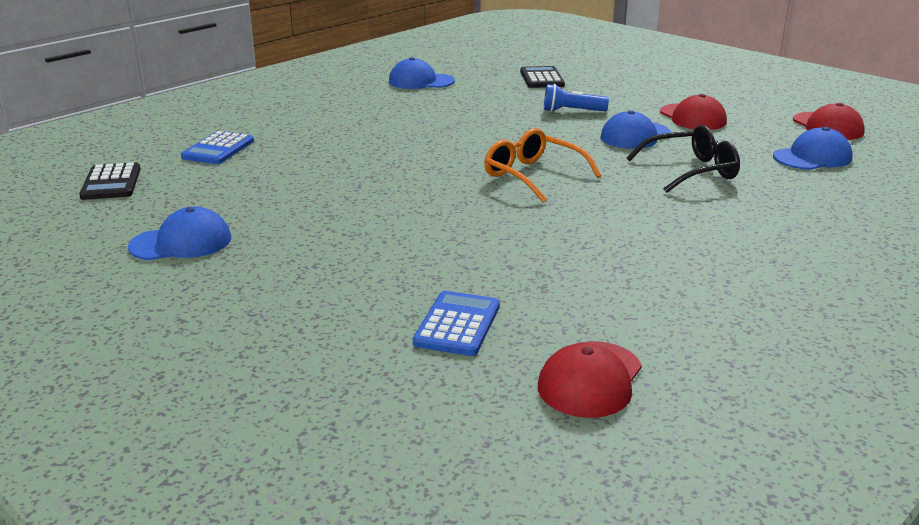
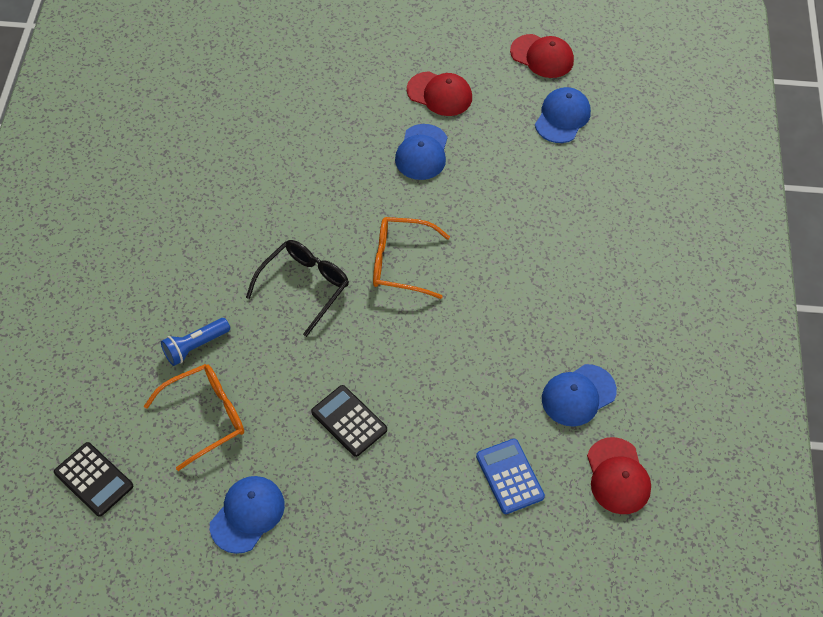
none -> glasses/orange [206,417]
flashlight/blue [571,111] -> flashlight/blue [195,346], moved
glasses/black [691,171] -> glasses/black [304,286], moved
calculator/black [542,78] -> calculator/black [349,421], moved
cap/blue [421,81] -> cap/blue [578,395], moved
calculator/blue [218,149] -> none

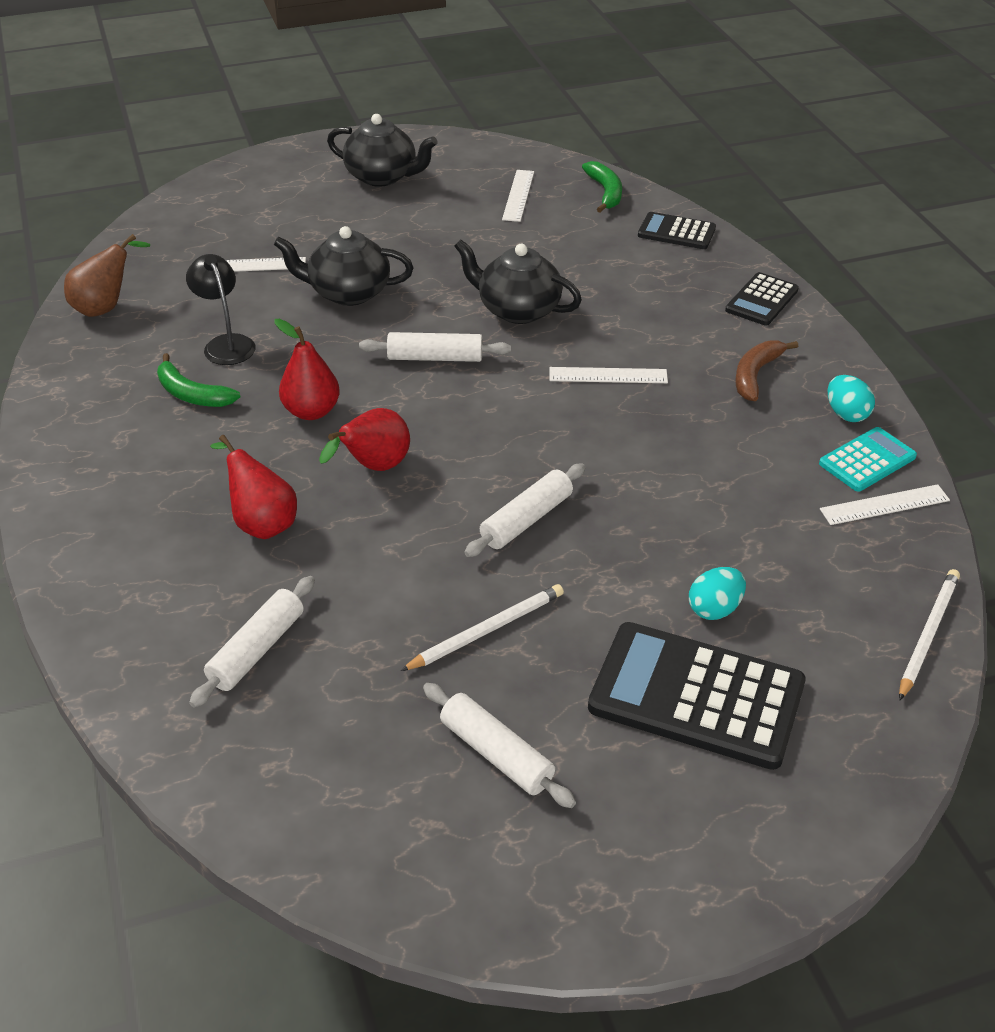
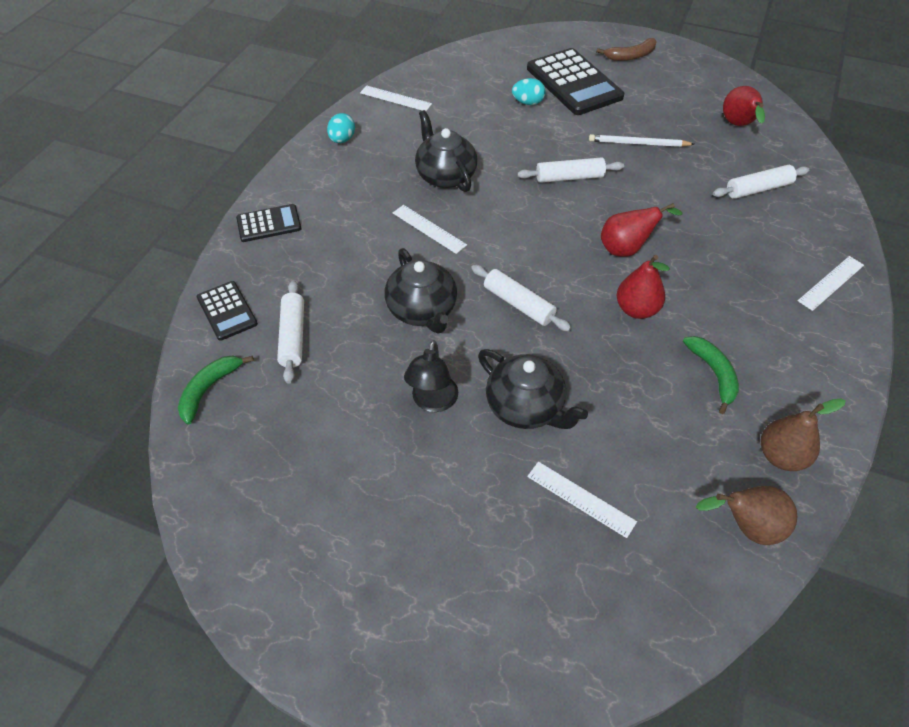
rolling pin/white [496,754] -> rolling pin/white [293,336], moved
lamp/black [226,344] -> lamp/black [432,402], moved
teapot/black [382,176] -> teapot/black [445,176], moved
banana/brown [755,375] -> banana/brown [630,56], moved
pear/red [261,522] -> pear/red [738,125], moved
none -> pear/brown [781,456]
ruler/white [518,195] -> ruler/white [831,283], moved
calculator/turquoise [867,460] -> none
pencil/white [927,635] -> none

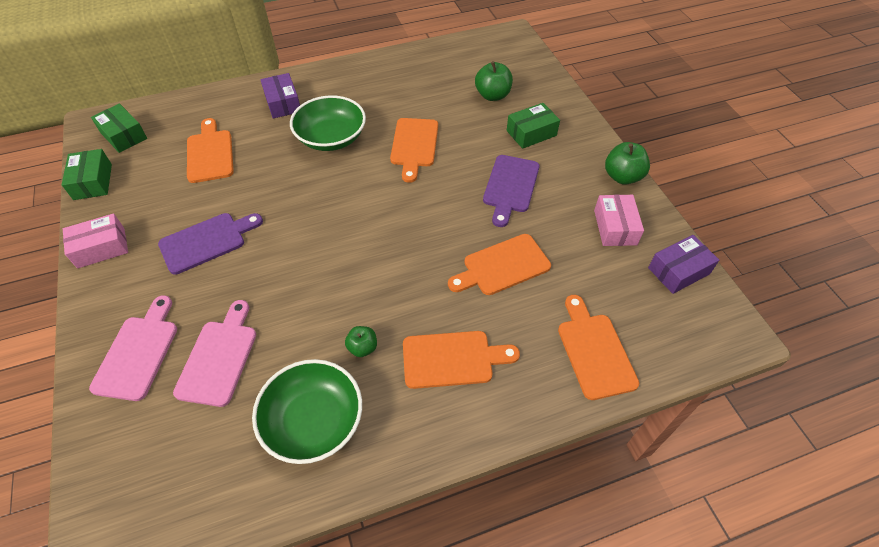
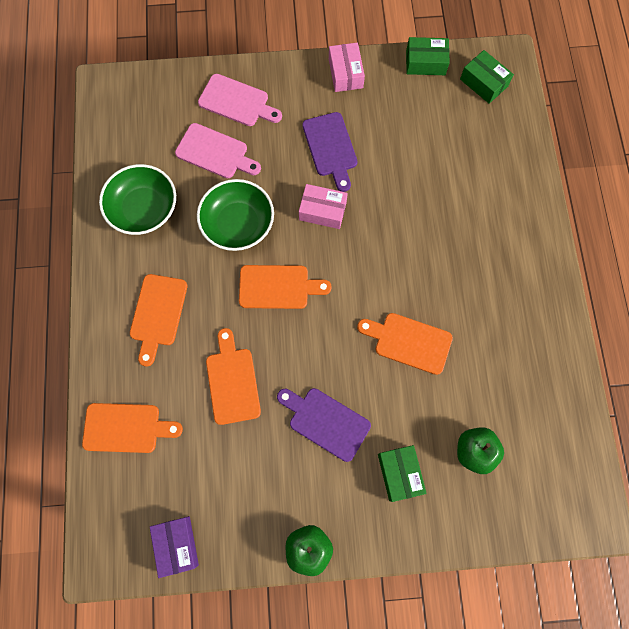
bowl/green [331,138] -> bowl/green [238,224], moved
cutting board/orange [210,153] -> cutting board/orange [278,287], moved
box/pink [615,227] -> box/pink [322,211], moved
box/green [124,135] -> box/green [483,83], 75 degrees clockwise
box/purple [283,103] -> none
apple/green [362,347] -> none

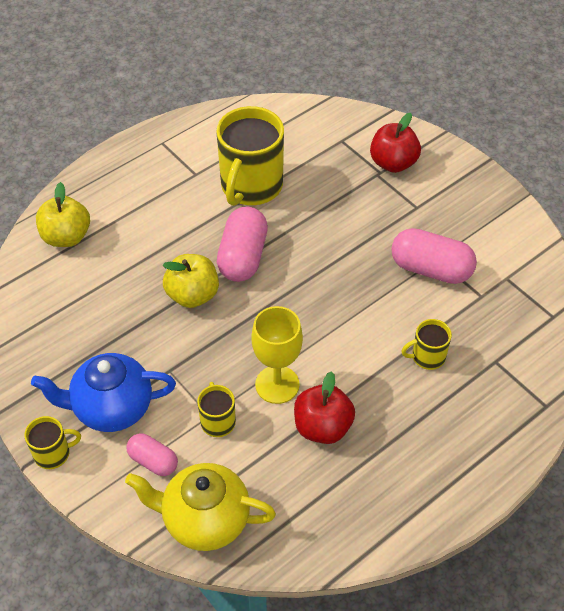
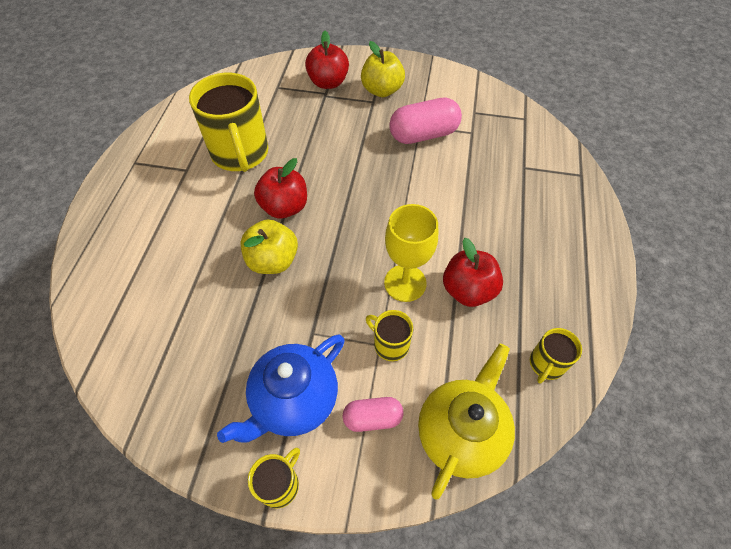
capsule/pink [243,257] -> apple/red [284,207]
apple/yellow [66,237] -> apple/yellow [382,90], moved
teapot/yellow [204,520] -> teapot/yellow [461,433], 150 degrees clockwise
mug/yellow [427,357] -> mug/yellow [546,364], moved

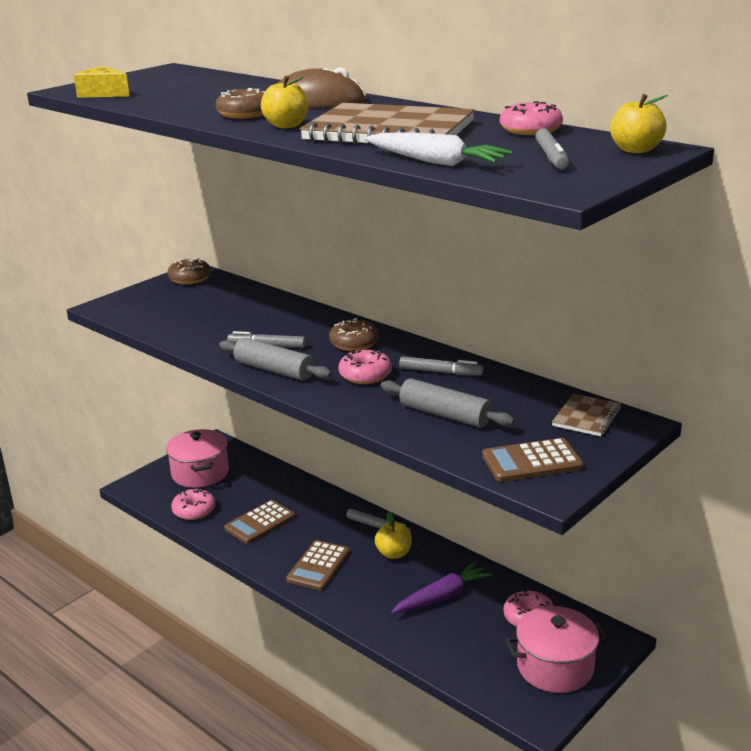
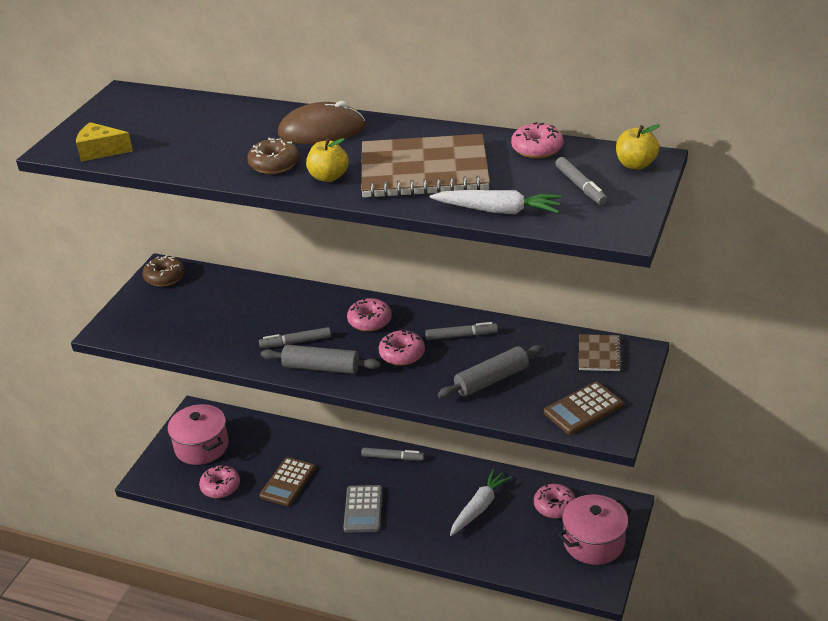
calculator/brown [318,566] -> calculator/grey [363,509]
donut/brown [354,343] -> donut/pink [369,321]
rolling pin/grey [445,415] -> rolling pin/grey [491,380], 45 degrees counterclockwise
carrot/purple [442,596] -> carrot/white [479,507]
apple/yellow [394,553] -> none

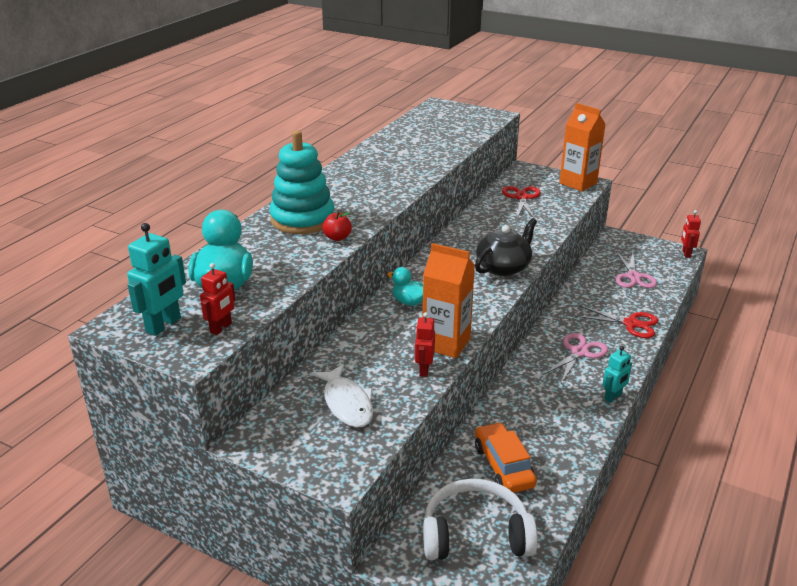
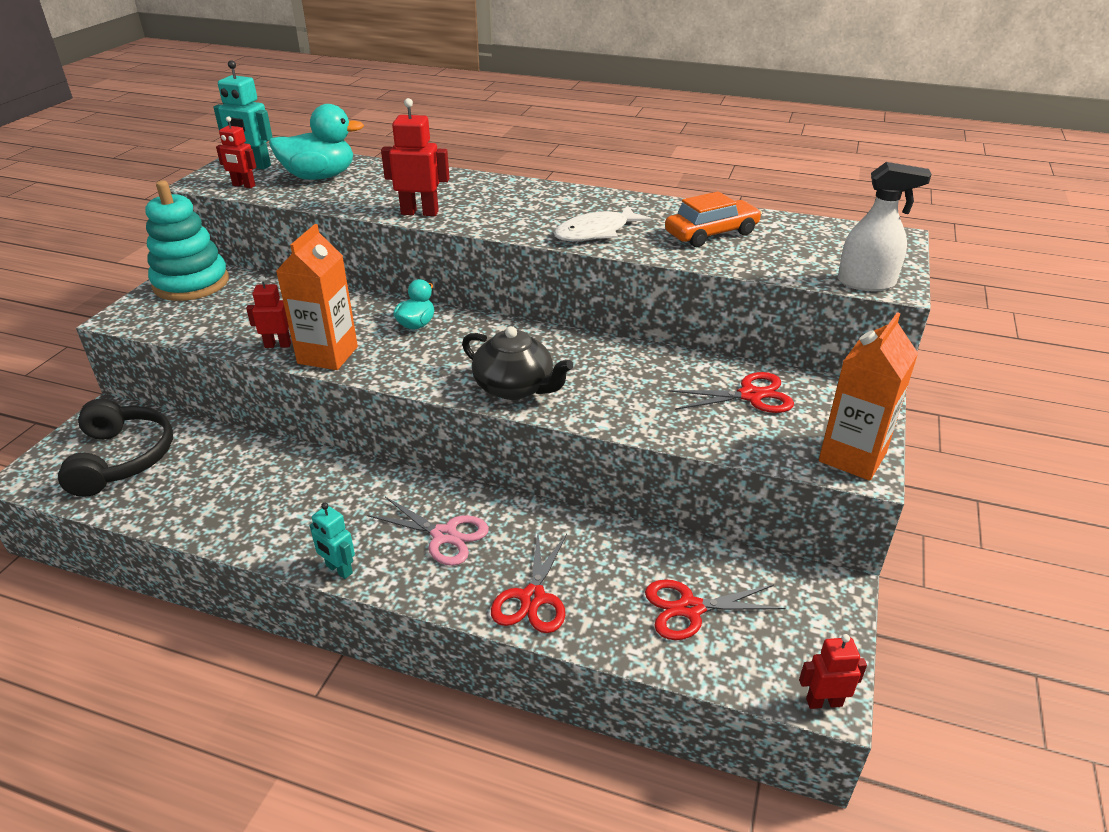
headphones/white [475,534] -> headphones/black [122,458]
stacking toy/turquoise [302,219] -> stacking toy/turquoise [191,283], moved
apple/red [337,238] -> robot/red [420,212]
fish/white [346,403] -> fish/white [596,232], moved
scissors/pink [633,277] -> scissors/red [690,608]
car/orange [503,466] -> car/orange [711,233], moved
none -> spray bottle/white [866,283]

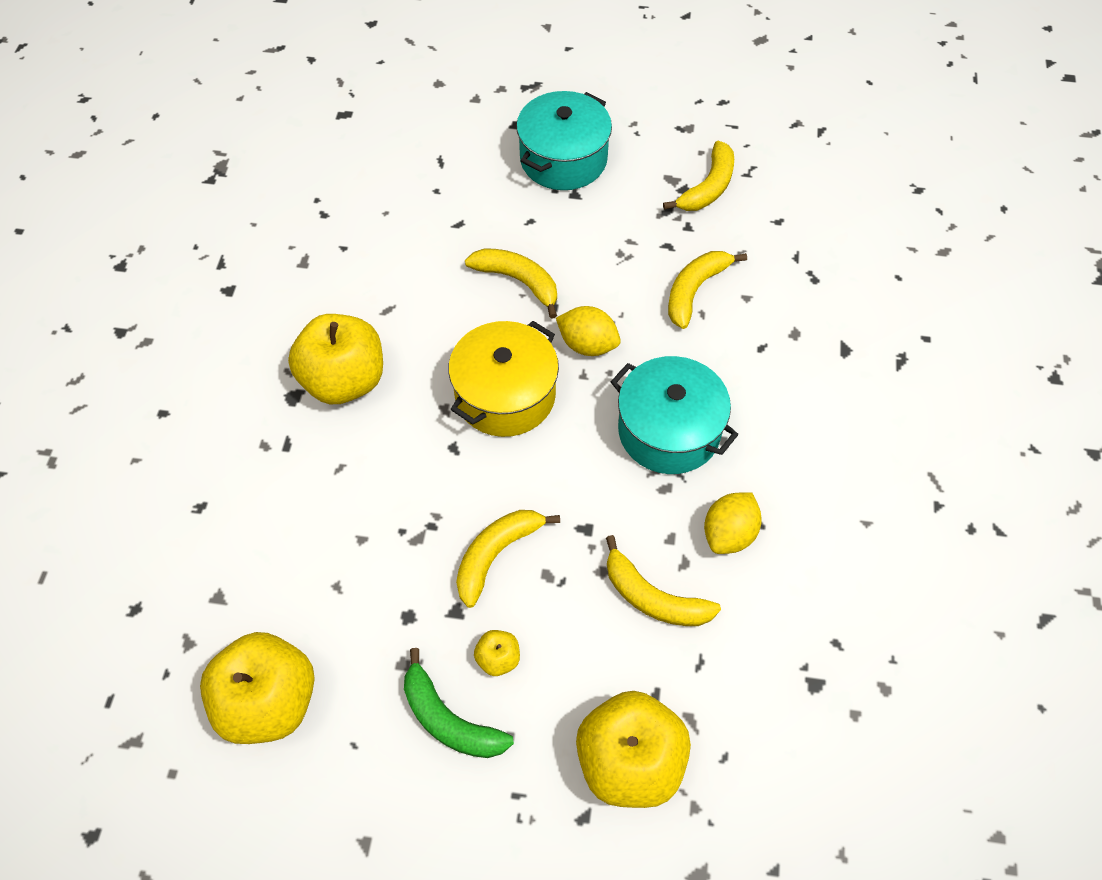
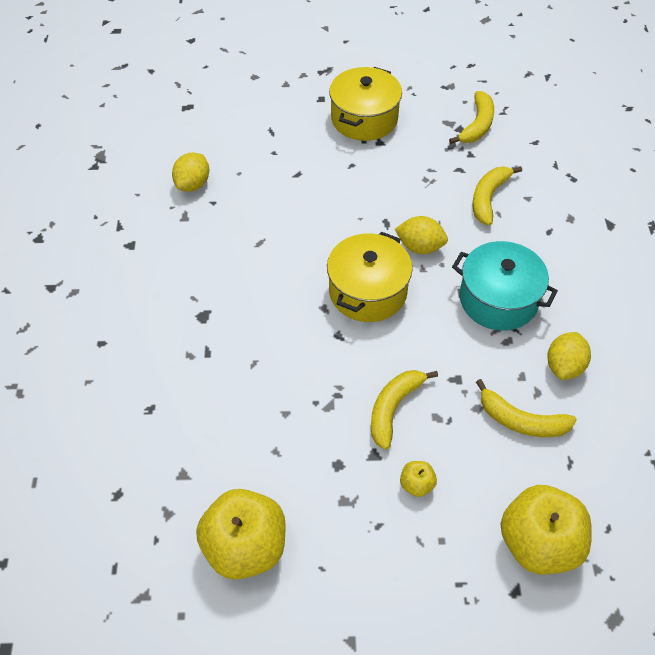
none -> lemon/yellow [193,184]
pot/turquoise [563,159] -> pot/yellow [364,118]
apple/yellow [344,381] -> none
banana/green [449,720] -> none
banana/yellow [518,281] -> none

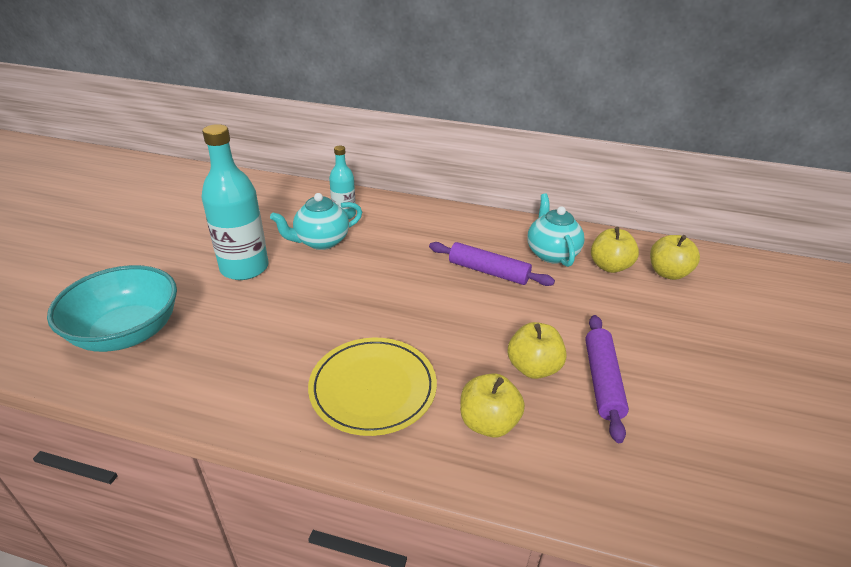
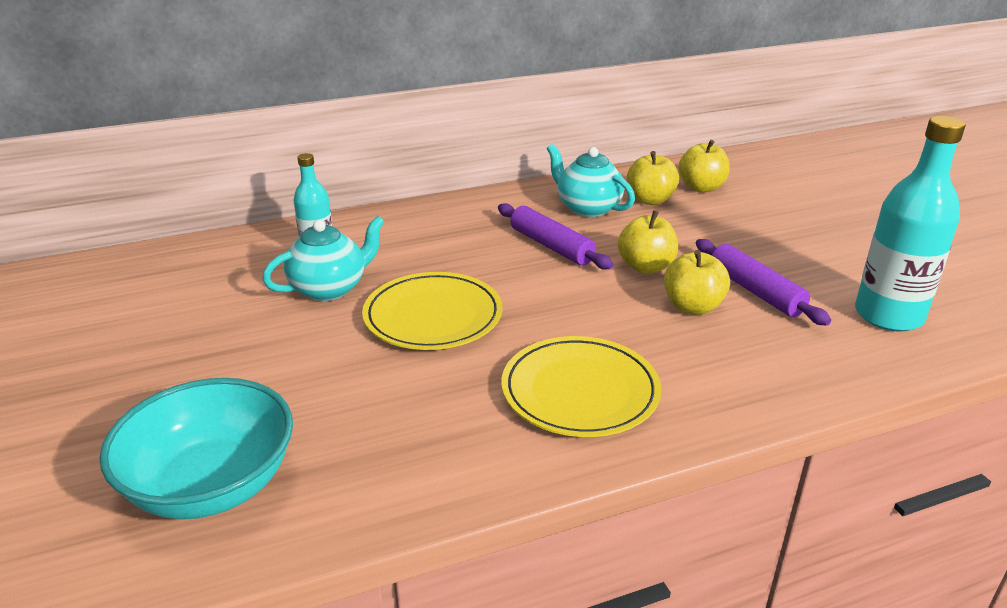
teapot/turquoise [321,241] -> teapot/turquoise [330,288], 150 degrees counterclockwise
none -> plate/yellow [433,316]
rolling pin/purple [488,272] -> rolling pin/purple [551,246], 60 degrees clockwise
apple/yellow [488,422] -> apple/yellow [646,267], moved
bottle/turquoise [244,268] -> bottle/turquoise [888,315], moved

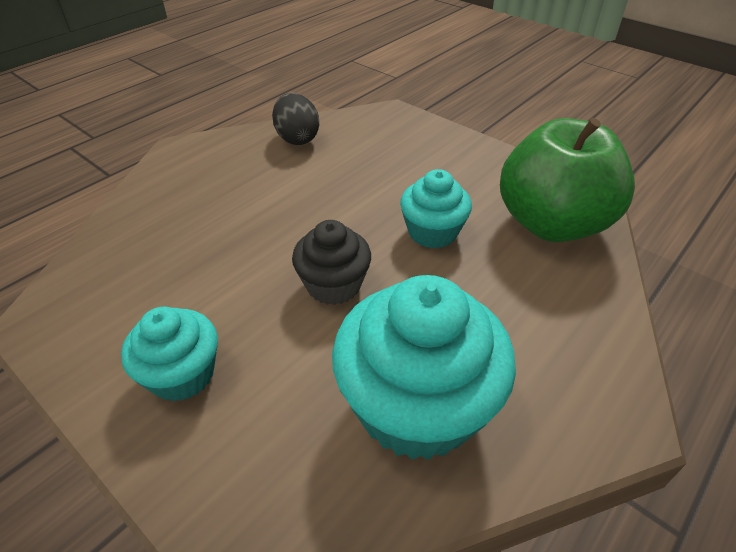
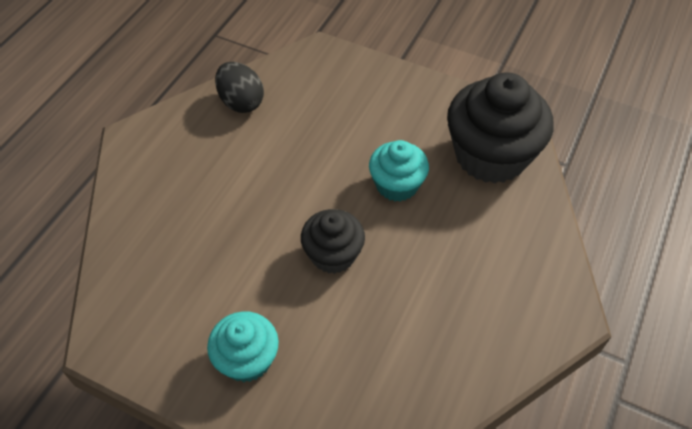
apple/green [551,224] -> cupcake/black [490,155]
cupcake/turquoise [416,406] -> none

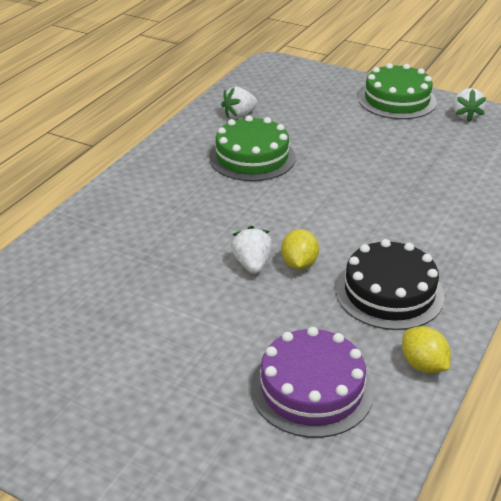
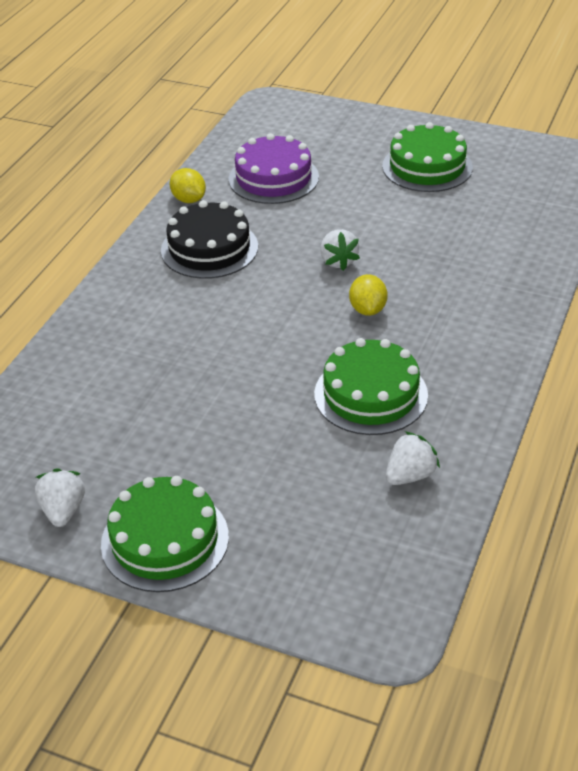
lemon/yellow [299,264] -> lemon/yellow [368,309], moved
none -> cake/green [427,167]

